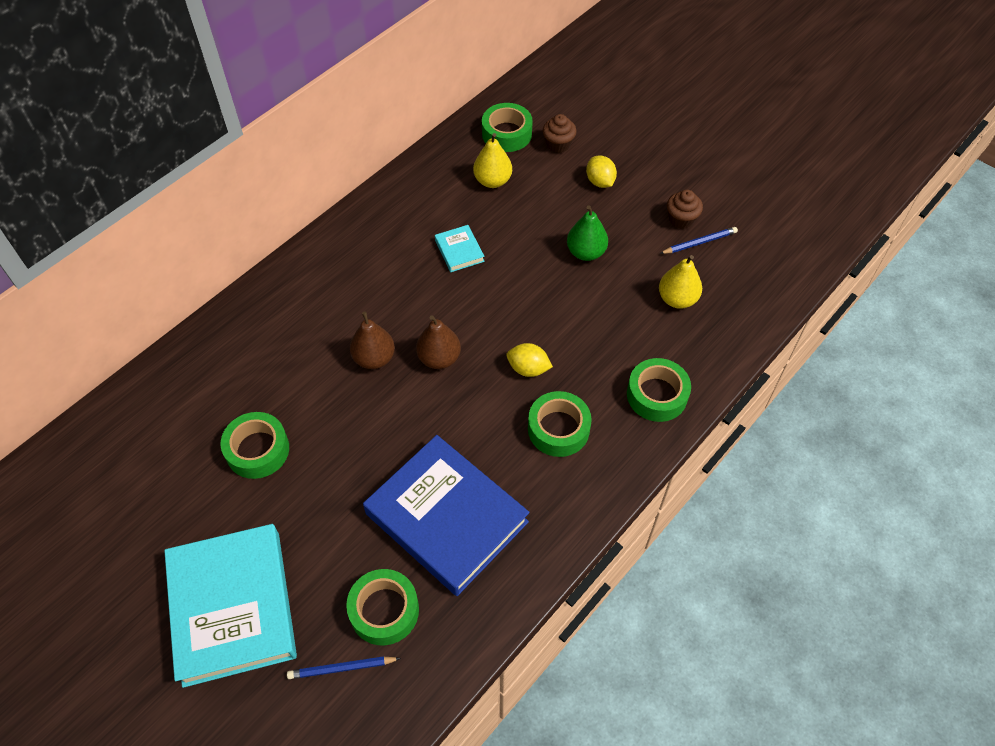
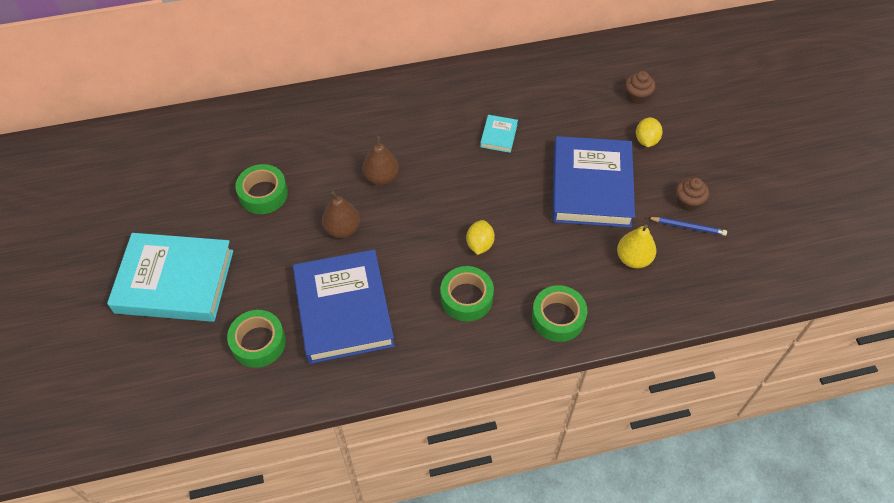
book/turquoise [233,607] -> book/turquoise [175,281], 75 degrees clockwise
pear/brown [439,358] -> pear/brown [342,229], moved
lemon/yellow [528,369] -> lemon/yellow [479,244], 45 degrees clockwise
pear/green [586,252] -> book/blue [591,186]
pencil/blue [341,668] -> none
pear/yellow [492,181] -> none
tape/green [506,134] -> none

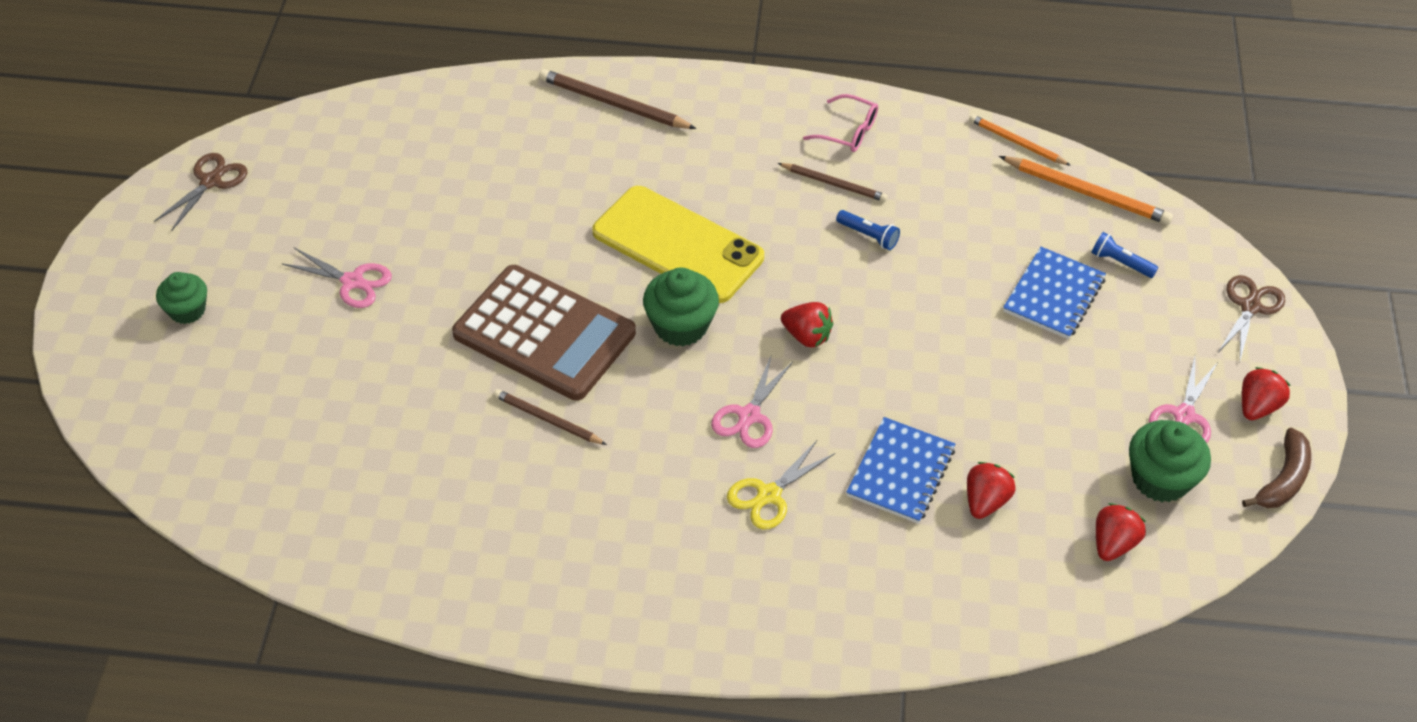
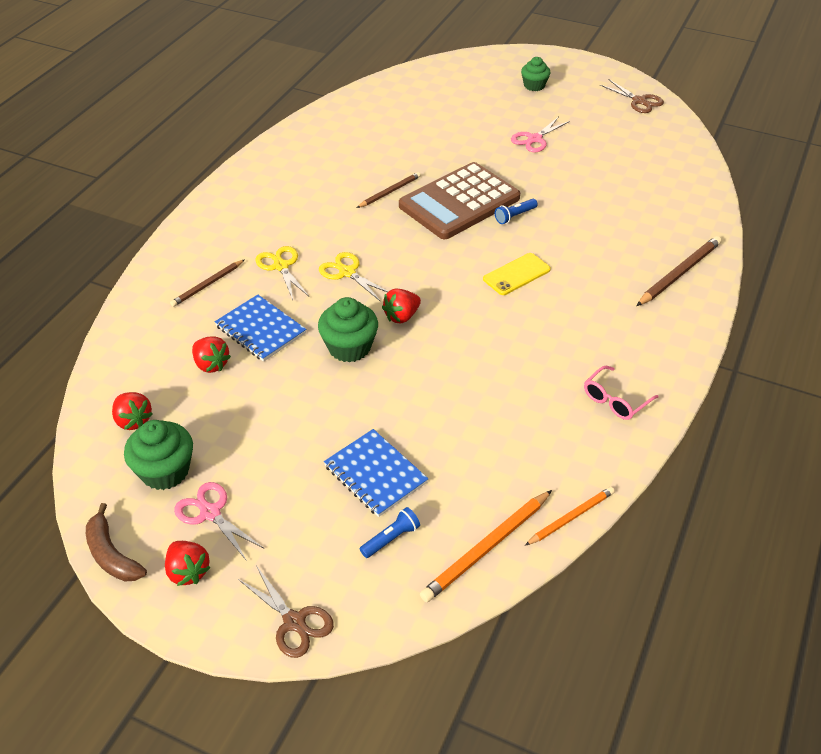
pencil/brown [834,184] -> pencil/brown [207,285], moved
cupcake/green [680,326] -> cupcake/green [349,347], moved
scissors/pink [749,416] -> scissors/yellow [347,272]
phone/yellow [678,244] -> phone/yellow [516,274], x0.53
flashlight/blue [868,236] -> flashlight/blue [515,216], moved

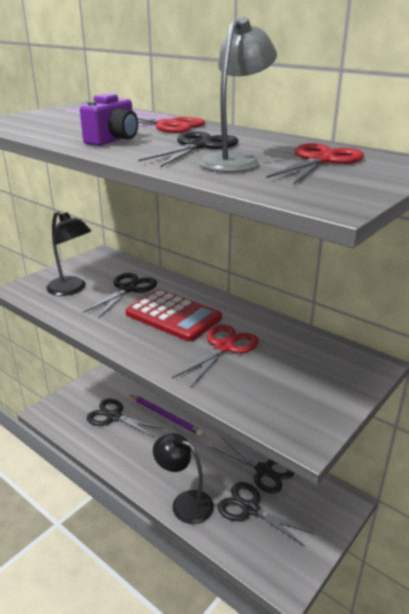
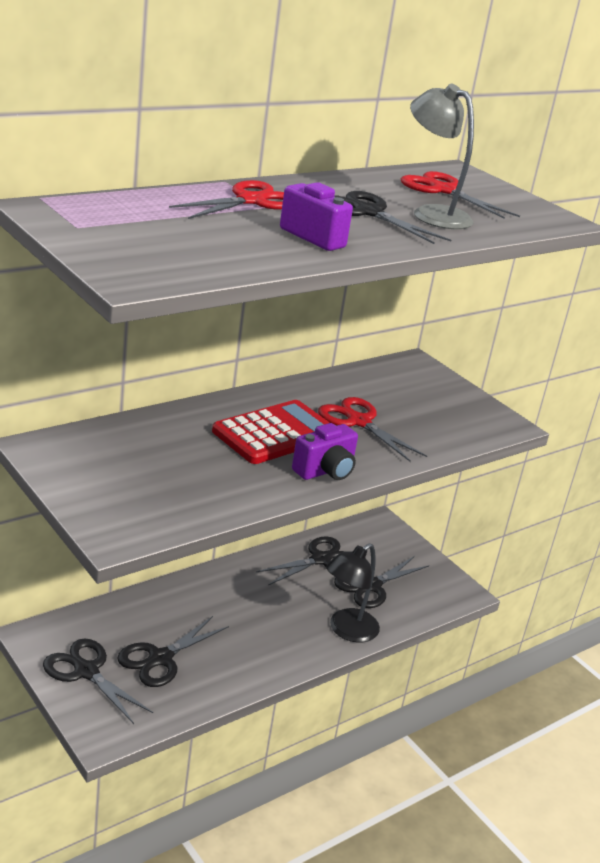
scissors/black [128,289] -> scissors/black [86,671], moved
none -> camera/purple [325,471]
lamp/black [72,289] -> none
pencil/purple [166,416] -> none

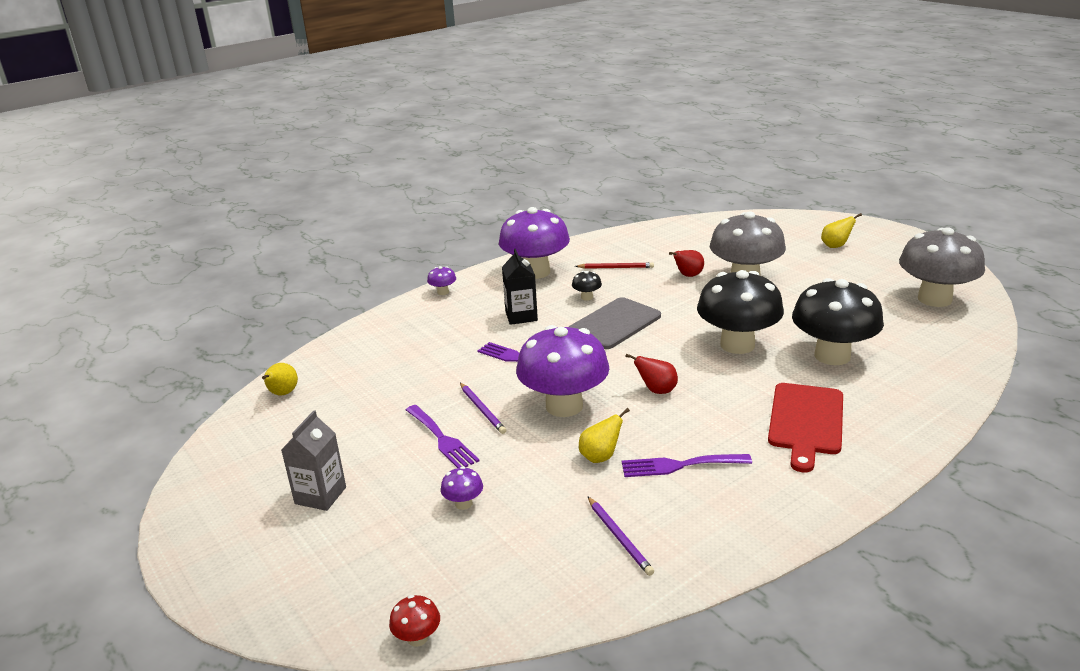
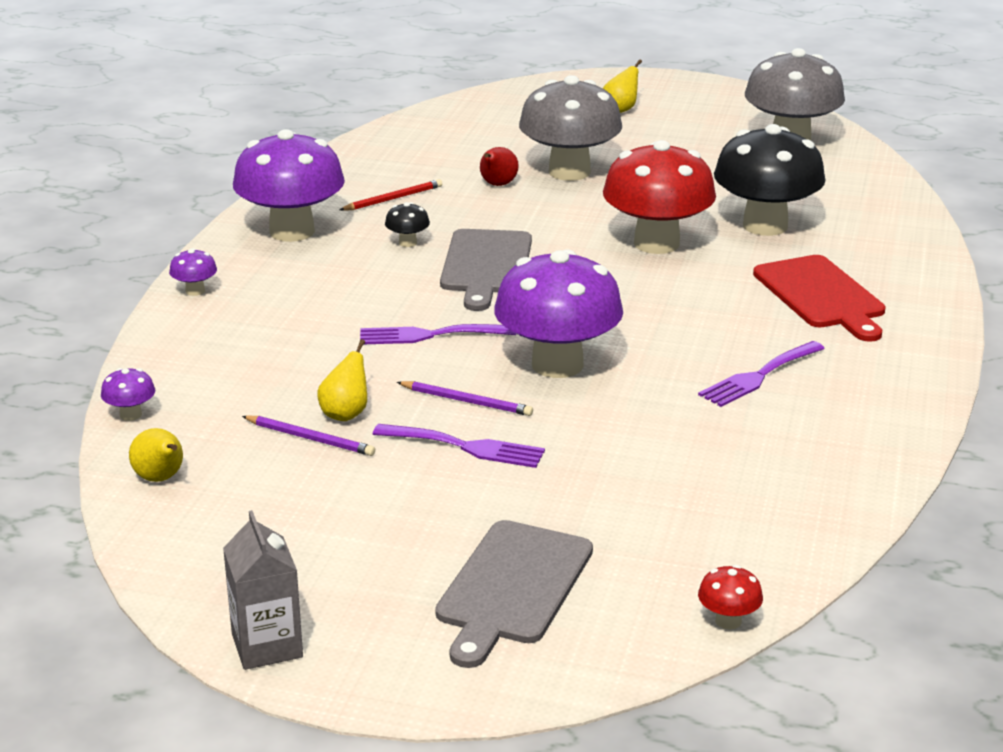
mushroom/purple [463,503] -> mushroom/purple [130,415], moved
carton/grey [320,495] -> carton/grey [267,646], moved
pencil/purple [619,537] -> pencil/purple [310,438], moved
pear/yellow [600,457] -> pear/yellow [346,414], moved
none -> cutting board/grey [512,587]
mushroom/black [737,345] -> mushroom/red [656,243]
carton/black [521,316] -> none
pear/red [656,390] -> none

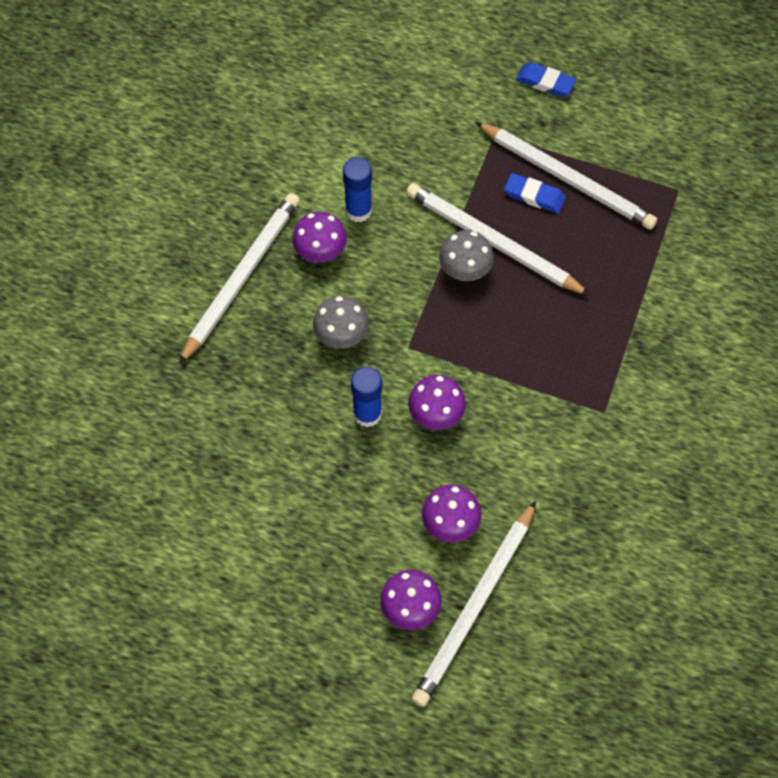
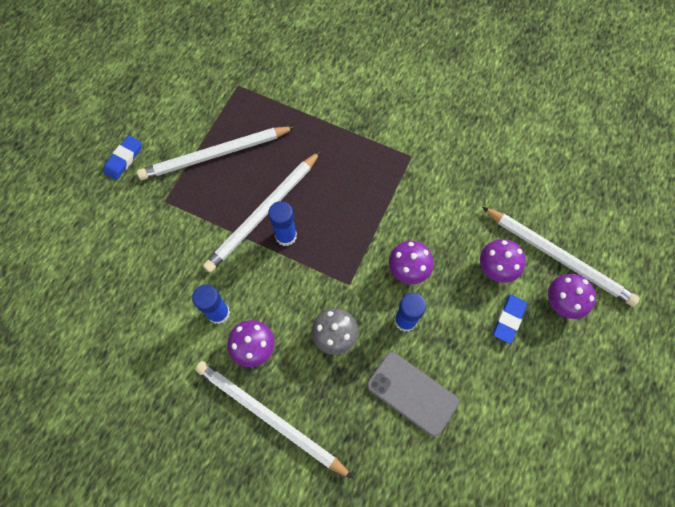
pencil/white [567,178] -> pencil/white [215,155], 150 degrees counterclockwise
mushroom/grey [465,270] -> glue stick/blue [286,236]
none -> phone/grey [412,393]
eraser/blue [534,196] -> eraser/blue [508,319], moved

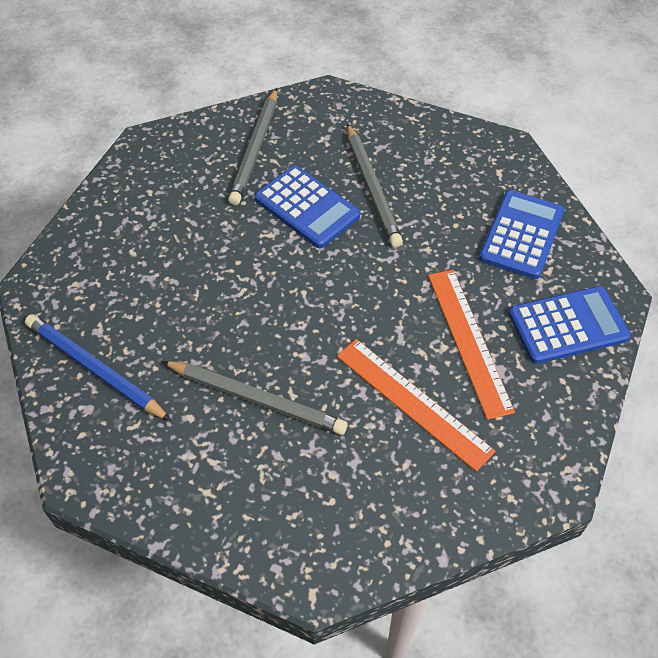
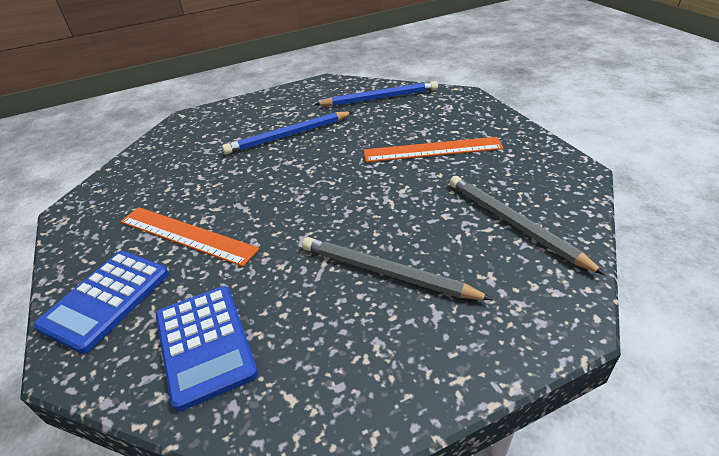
pencil/grey [256,399] -> pencil/blue [288,135]
ruler/orange [413,402] -> ruler/orange [432,149], moved
calculator/blue [307,207] -> none

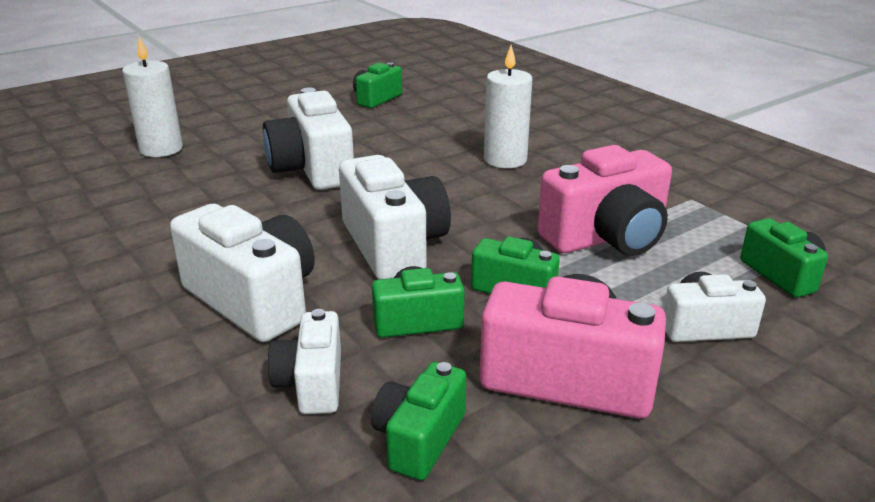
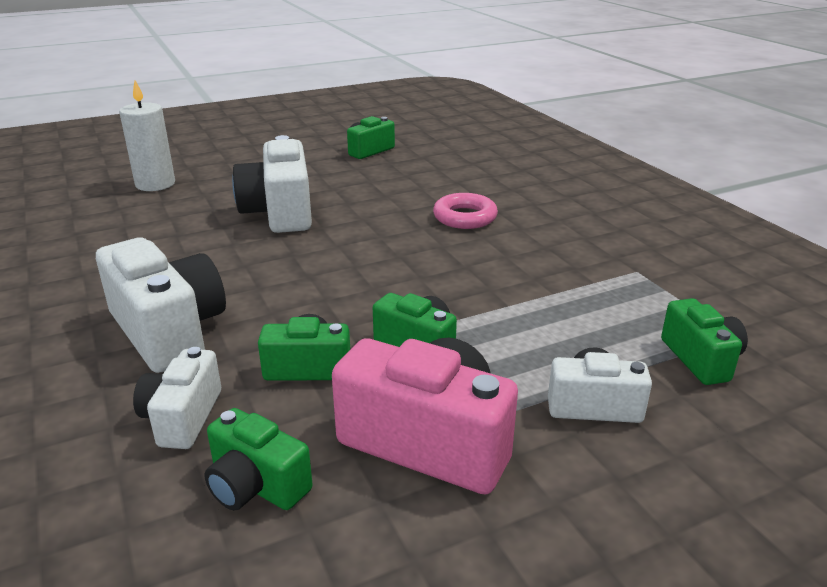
camera/green [419,438] -> camera/green [256,485], 90 degrees counterclockwise
candle/white [505,160] -> ring/pink [465,217]
camera/white [393,246] -> none
camera/pink [607,237] -> none

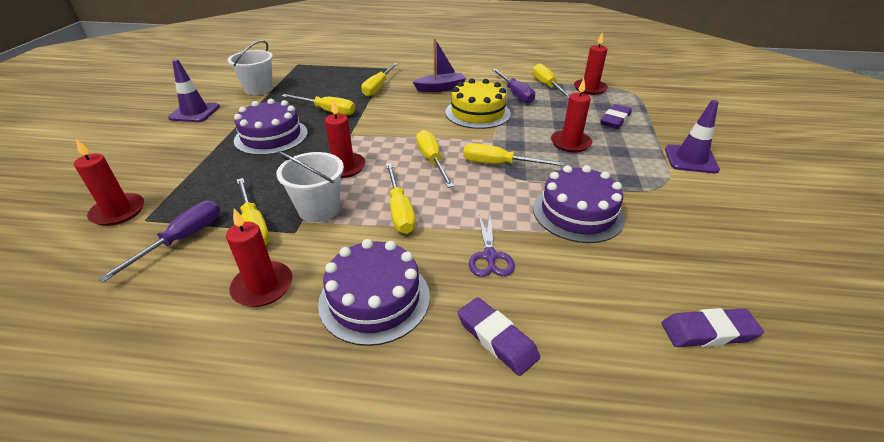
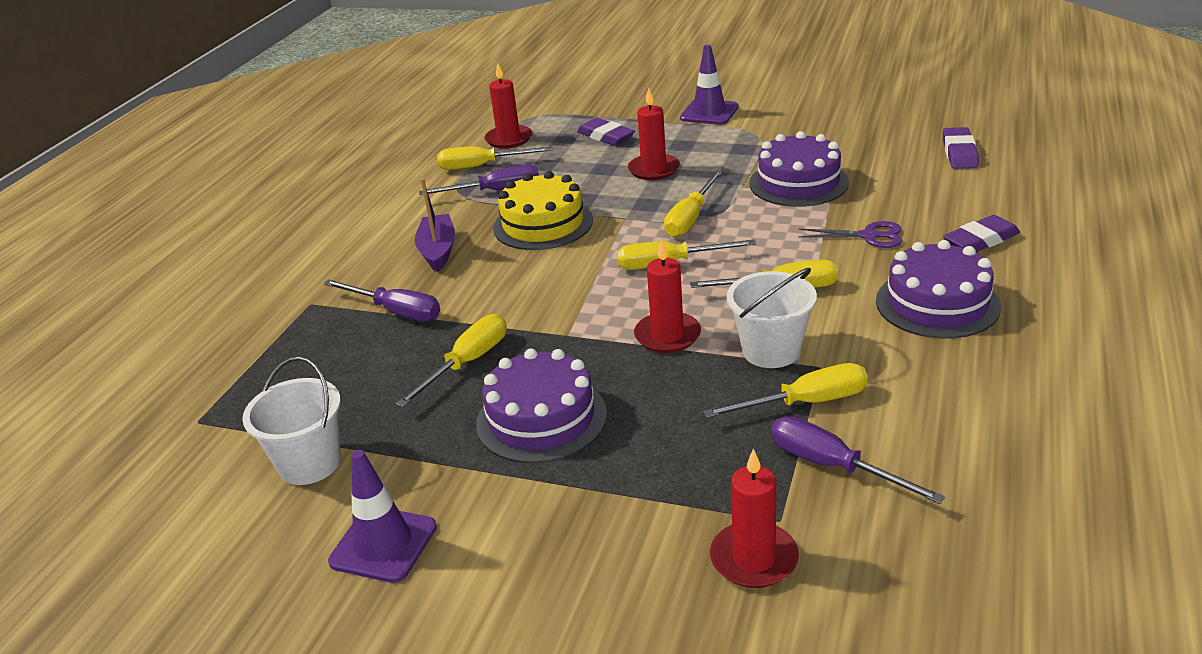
screwdriver/yellow [378,87] -> screwdriver/purple [396,311]
candle/red [263,286] -> none

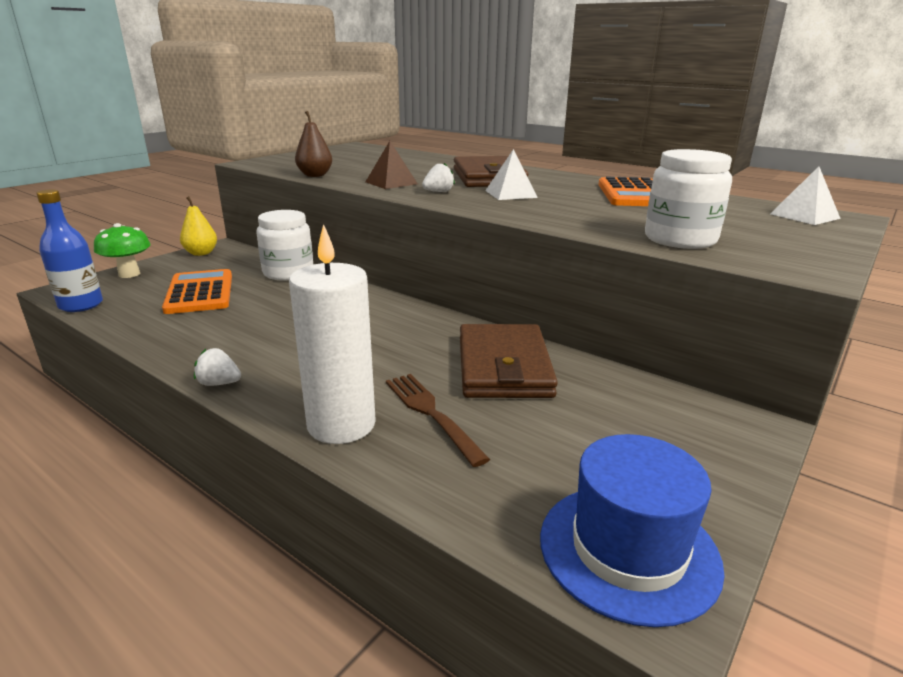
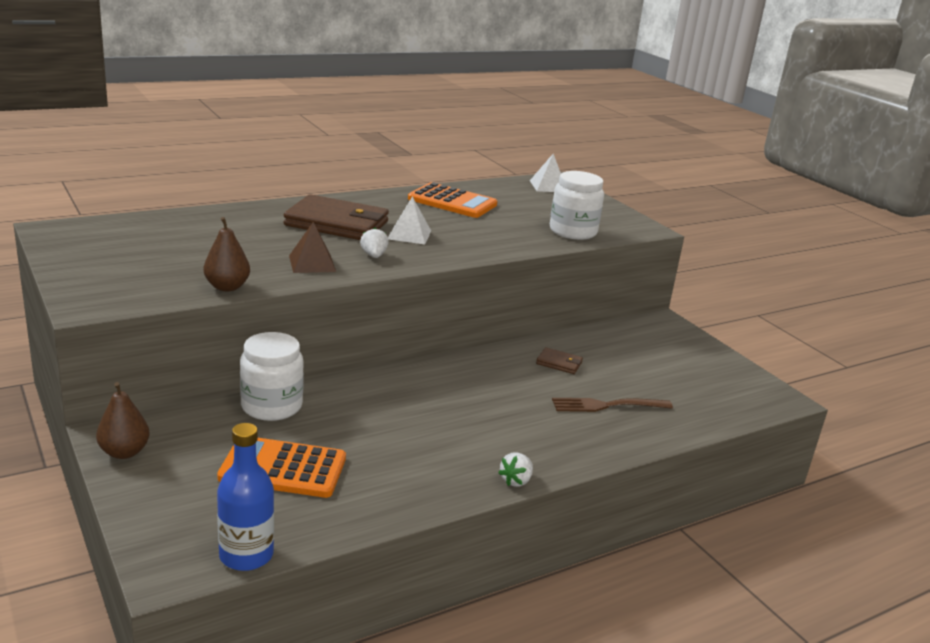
pear/yellow [201,253] -> pear/brown [124,452]
wallet/brown [504,367] -> wallet/brown [559,363], x0.44
mushroom/green [129,274] -> none
candle/white [341,424] -> none
hat/blue [628,550] -> none

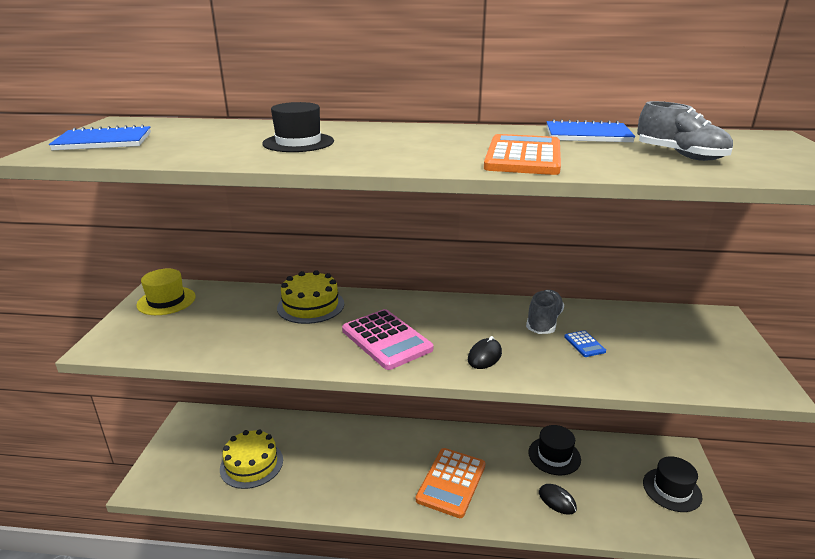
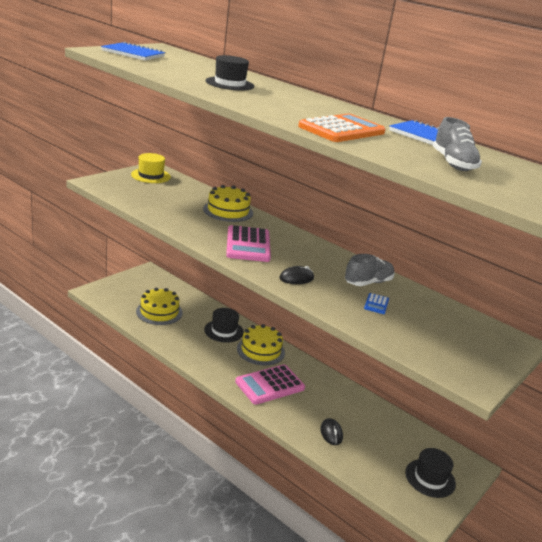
hat/black [554,456] -> hat/black [224,331], moved
calculator/orange [451,482] -> calculator/pink [270,385]
none -> cake/yellow [260,350]

